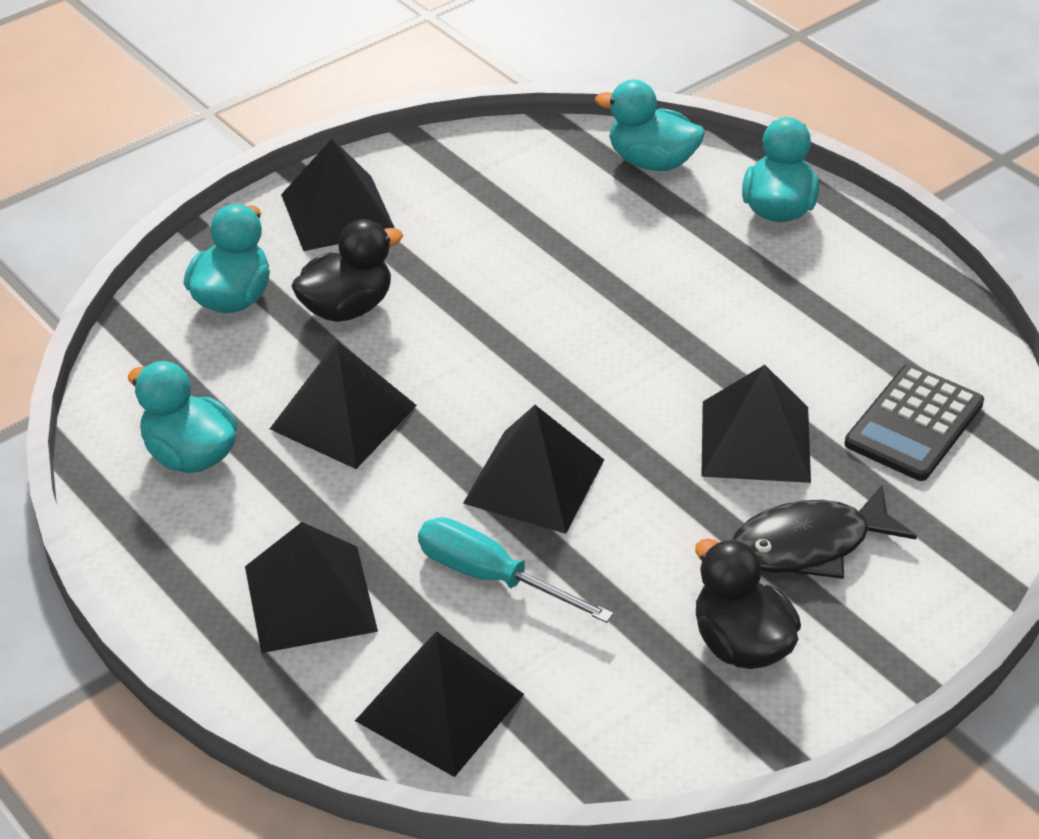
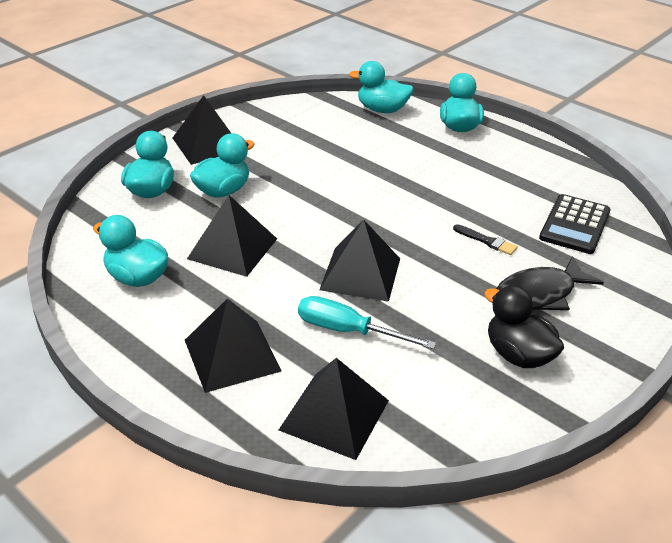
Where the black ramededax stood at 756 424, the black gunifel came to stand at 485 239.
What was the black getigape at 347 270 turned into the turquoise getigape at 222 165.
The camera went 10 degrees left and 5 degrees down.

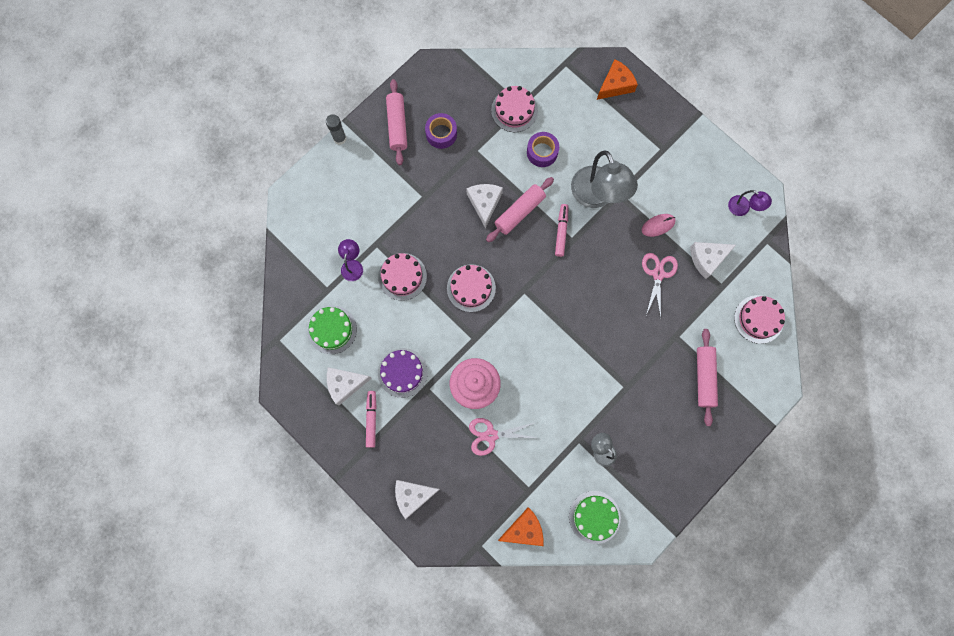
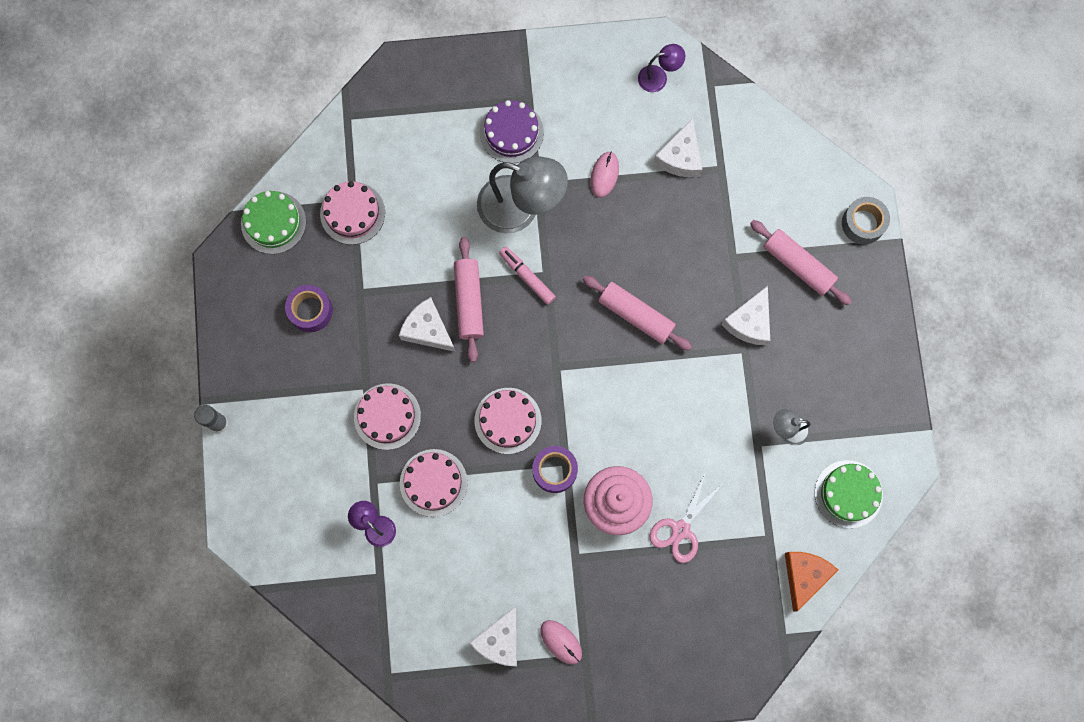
The second view lost the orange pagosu at 617 80.
The second view lost the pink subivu at 660 285.
The second view gained the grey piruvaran at 866 220.
The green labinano ended up elsewhere, having gone from 332 330 to 273 222.
The purple labinano ended up elsewhere, having gone from 403 373 to 512 131.
The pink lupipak ended up elsewhere, having gone from 396 122 to 637 313.
The white pagosu ended up elsewhere, having gone from 417 499 to 745 316.
The purple piruvaran ended up elsewhere, having gone from 543 149 to 555 469.
The pink labinano ended up elsewhere, having gone from 759 319 to 387 416.
Where the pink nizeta stood at 371 419, the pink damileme came to stand at 561 642.
The camera went 50 degrees left and 0 degrees up.

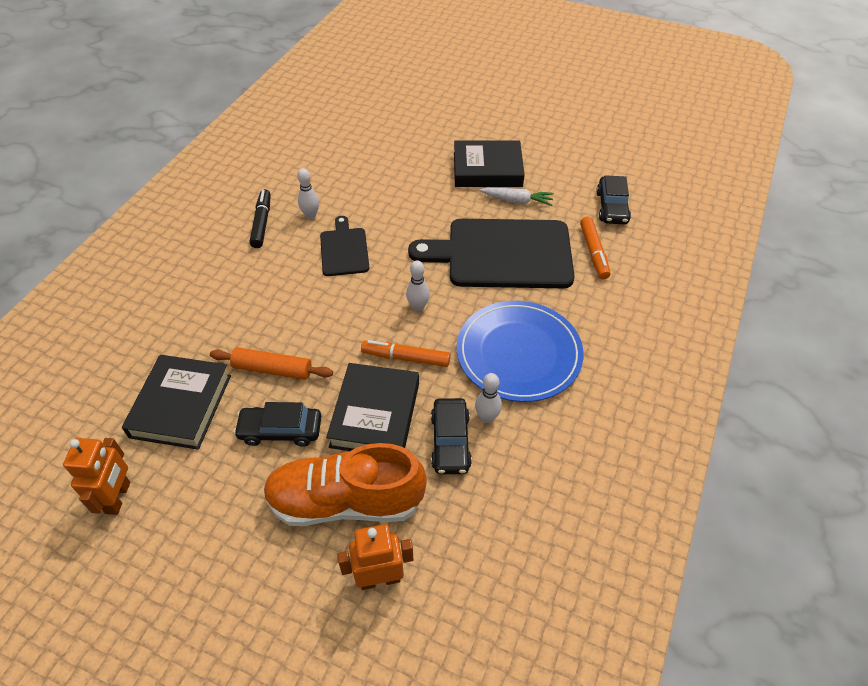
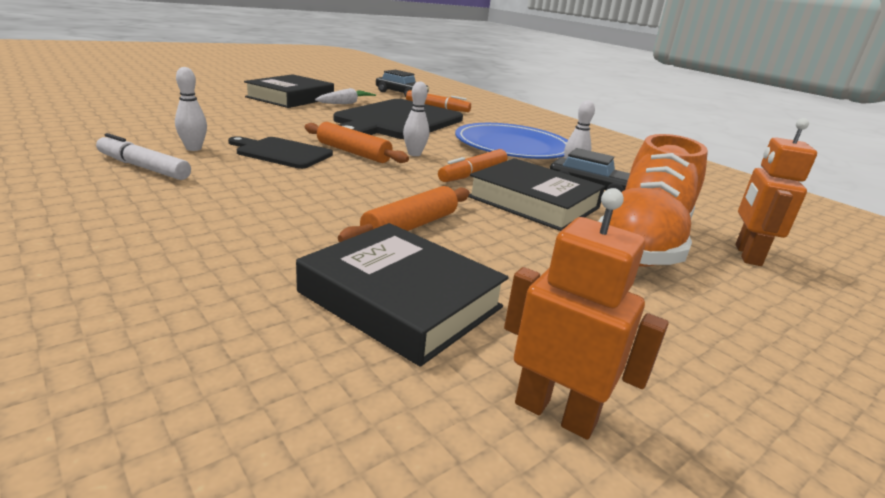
The second view lost the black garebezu at 277 424.
The second view gained the orange lupipak at 357 142.
What was the black nizeta at 260 218 turned into the white nizeta at 143 156.
The camera went 65 degrees left and 25 degrees down.

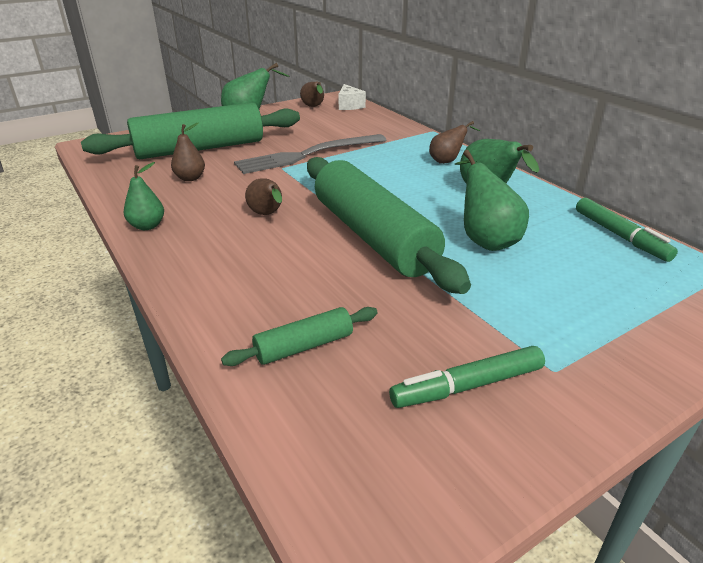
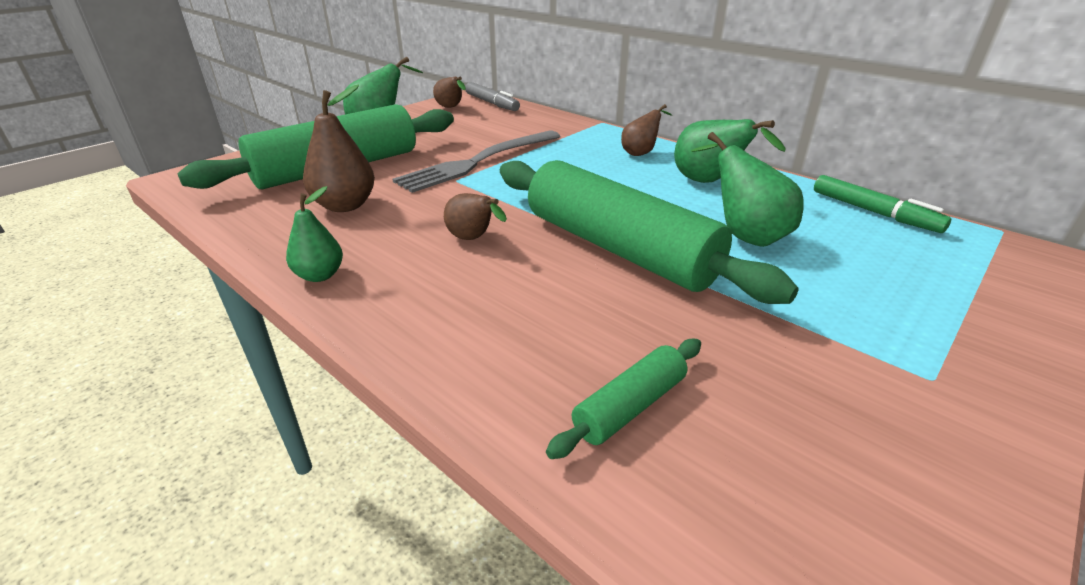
The second view lost the green nizeta at 467 377.
Where the white pagosu stood at 352 97, the grey nizeta came to stand at 492 96.
The size of the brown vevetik at 188 151 changed by a factor of 1.57.
The camera went 15 degrees left and 0 degrees up.

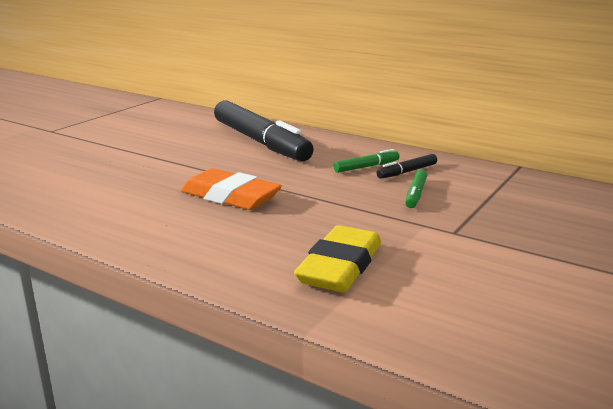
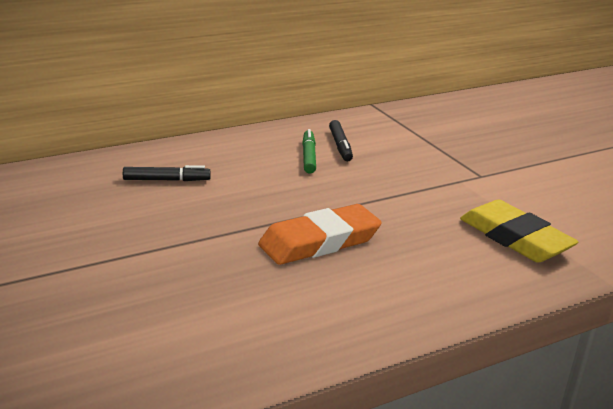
The second view lost the green nizeta at 416 188.
The size of the black nizeta at 264 130 changed by a factor of 0.41.
The camera went 65 degrees left and 5 degrees up.

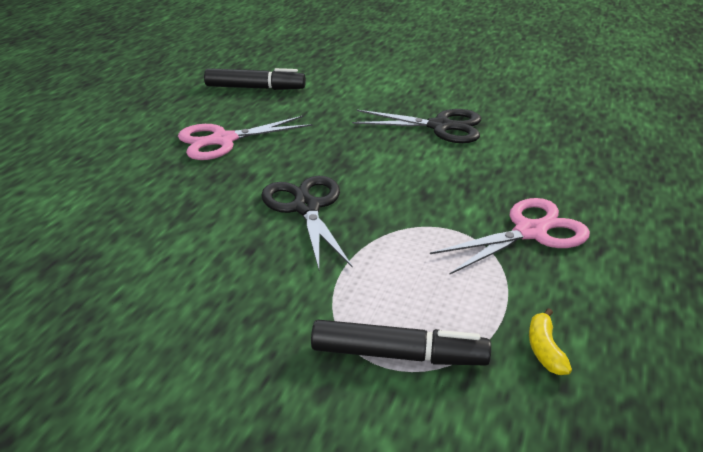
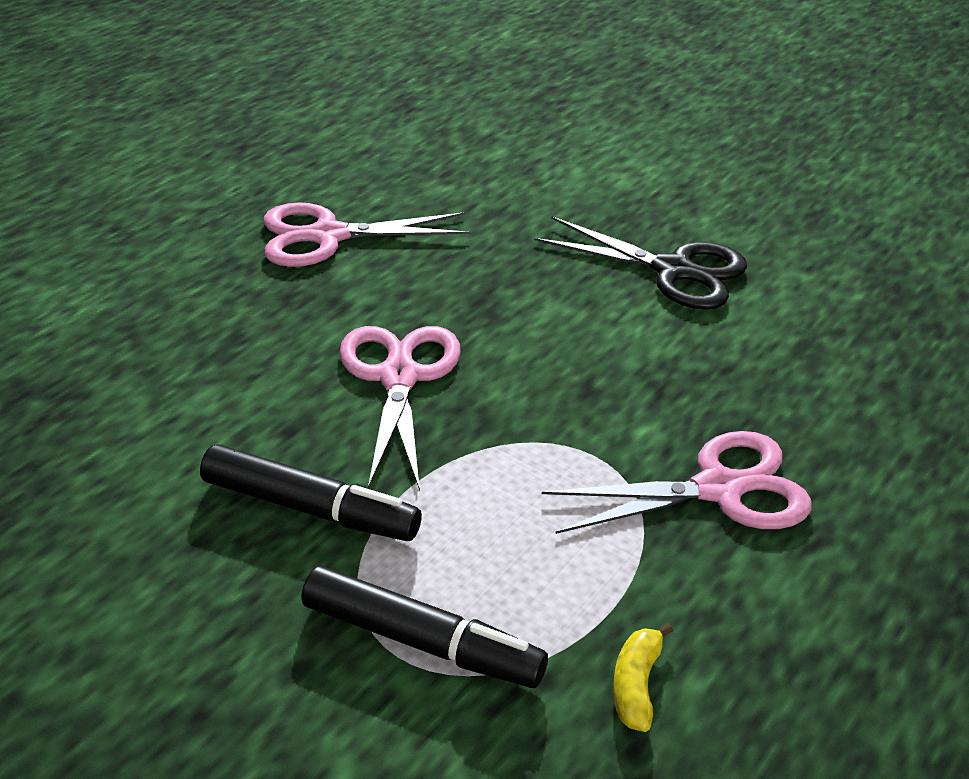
The black nizeta ended up elsewhere, having gone from 255 79 to 311 492.
What was the black subivu at 307 222 turned into the pink subivu at 400 408.
The camera went 15 degrees right and 5 degrees up.

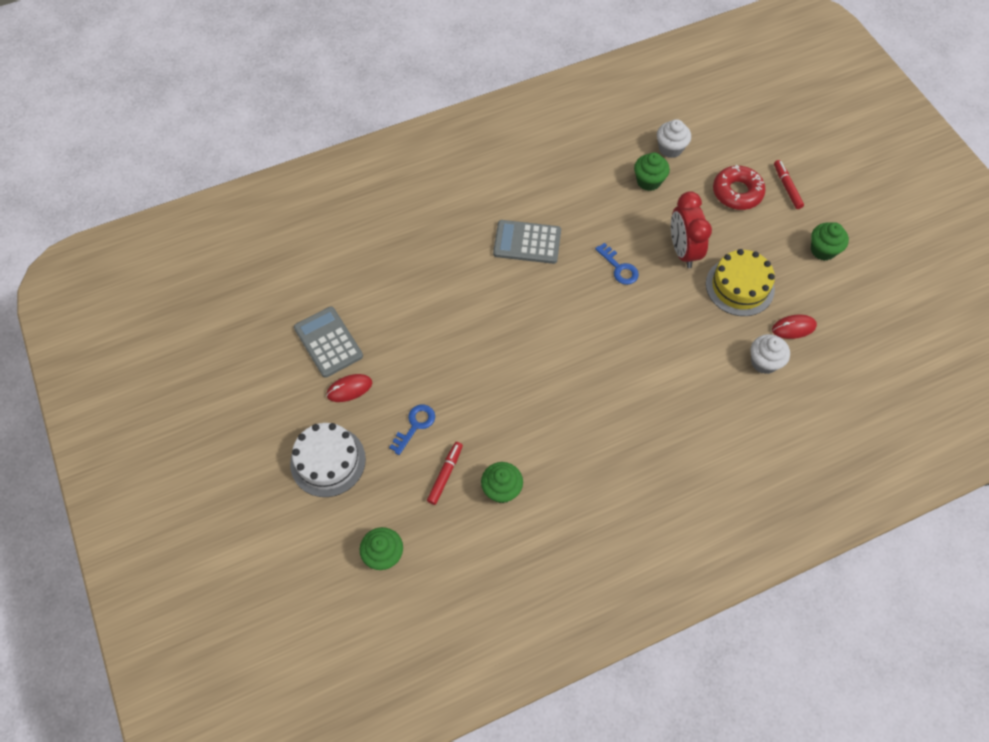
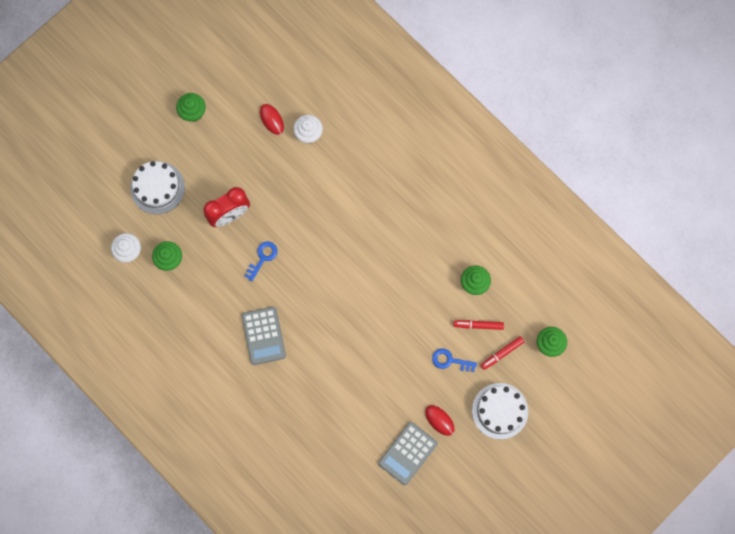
The second view lost the yellow labinano at 740 282.
The red nizeta ended up elsewhere, having gone from 789 184 to 502 353.
Where the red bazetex stood at 739 187, the white labinano came to stand at 157 187.
The camera went 110 degrees left and 15 degrees up.

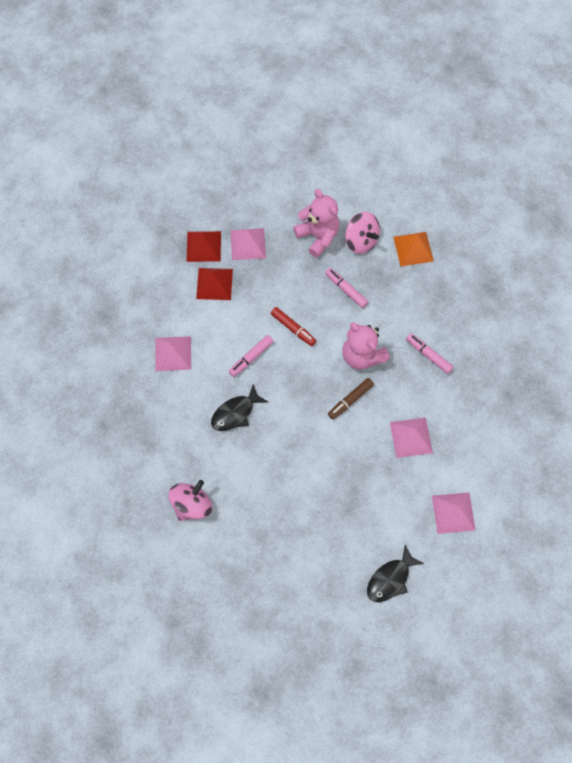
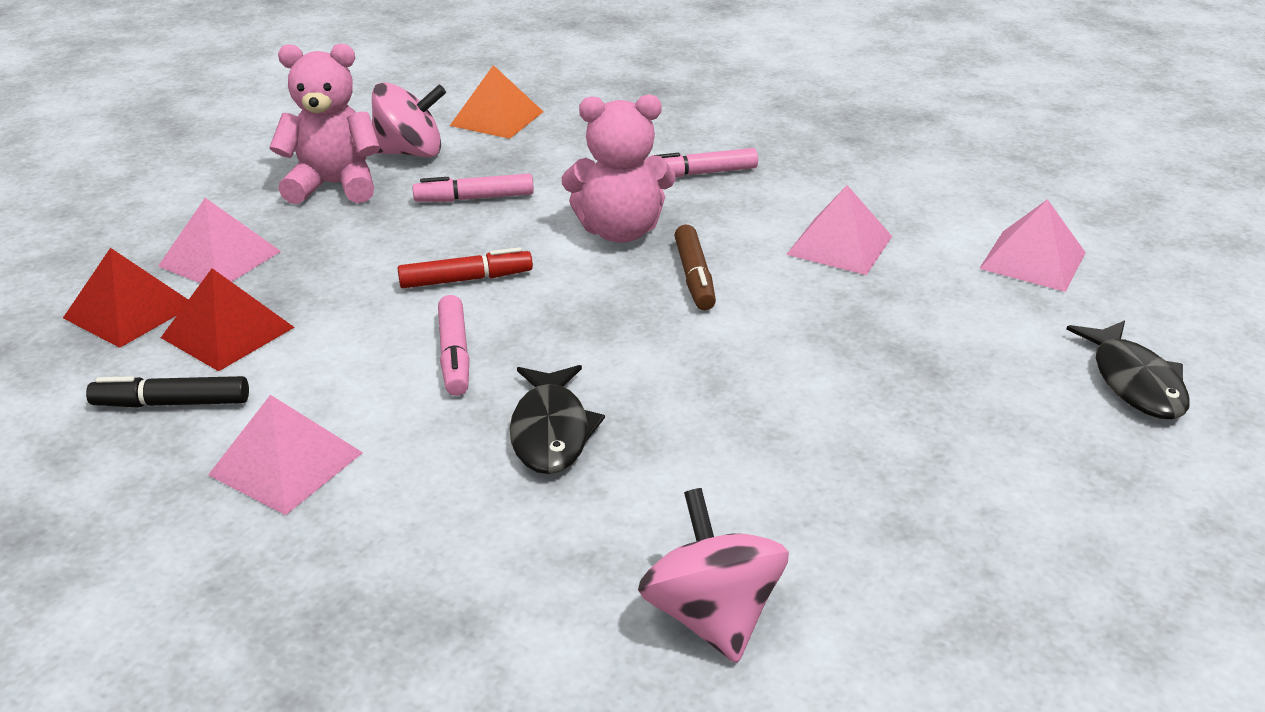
The second view gained the black nizeta at 167 392.
The camera went 55 degrees left and 35 degrees down.

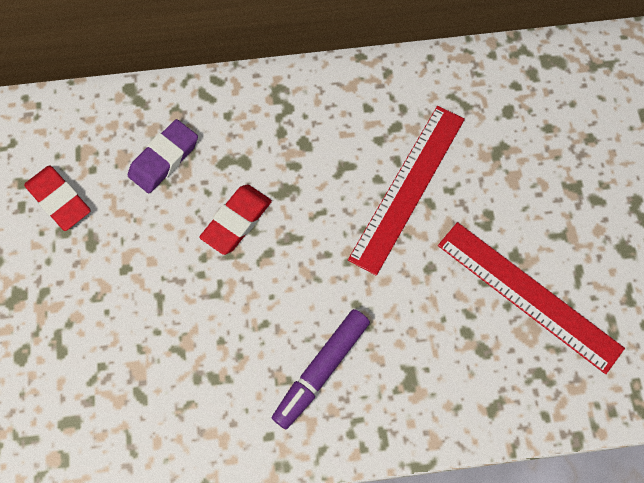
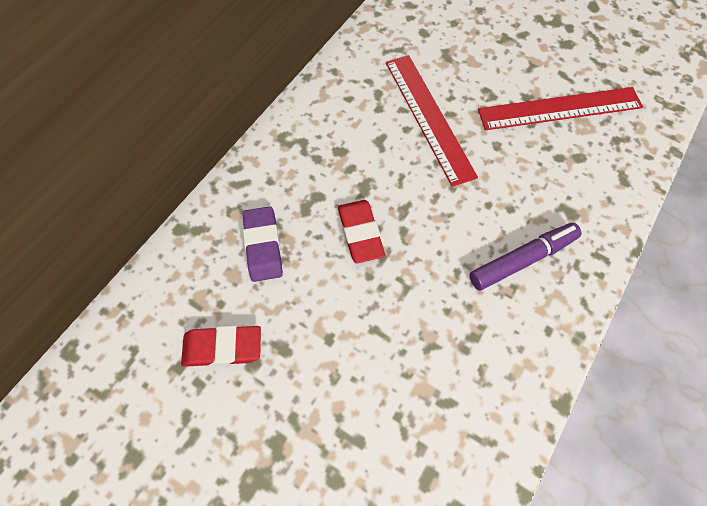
The purple nizeta at 321 369 ended up facing another way, 105 degrees counterclockwise from before.
The camera went 50 degrees left and 5 degrees down.

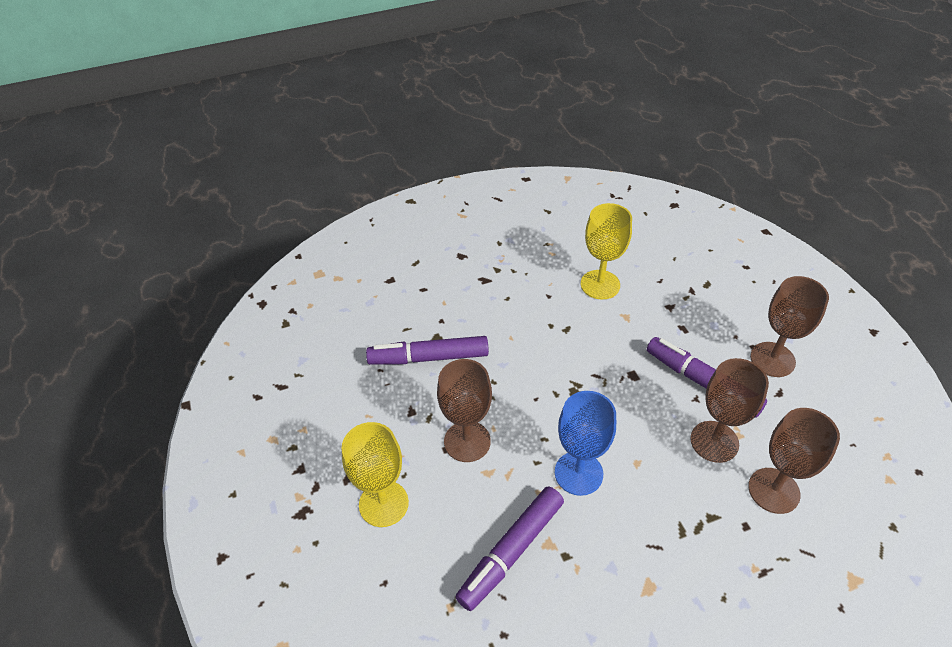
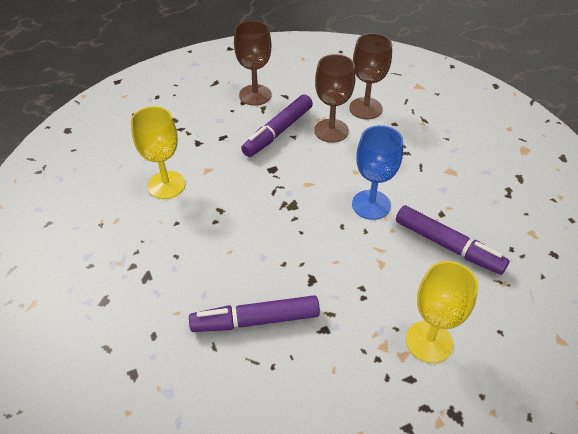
The second view lost the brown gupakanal at 464 410.
The purple nizeta at 427 350 ended up facing another way, 90 degrees clockwise from before.
The camera went 95 degrees left and 0 degrees up.

